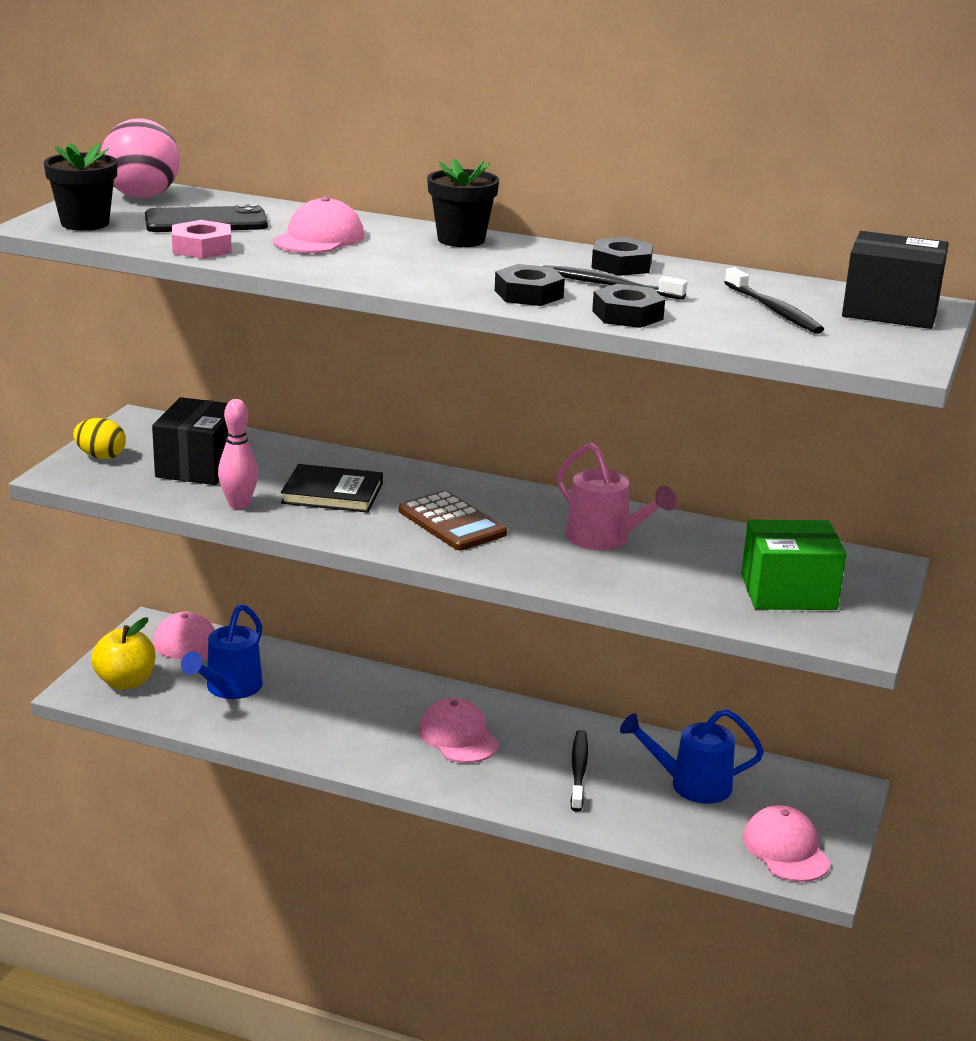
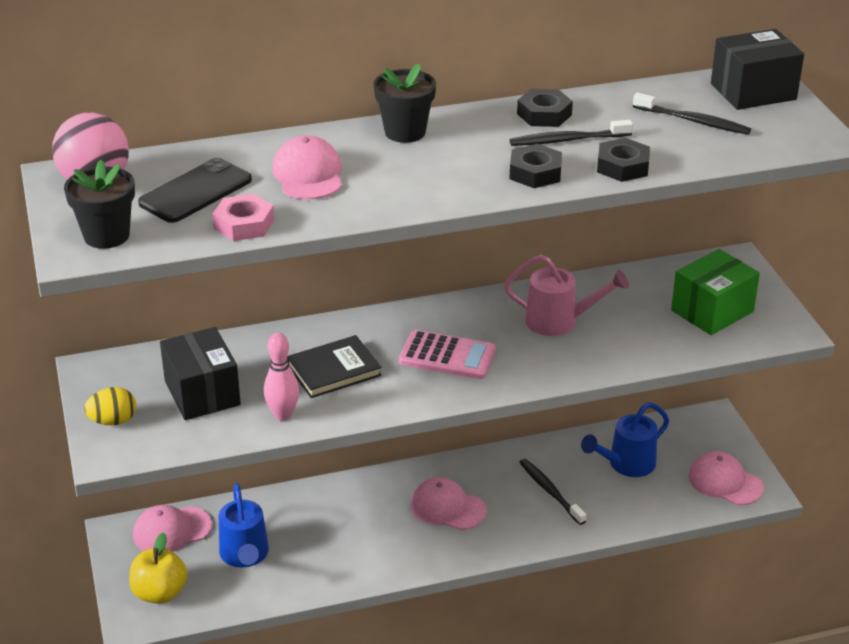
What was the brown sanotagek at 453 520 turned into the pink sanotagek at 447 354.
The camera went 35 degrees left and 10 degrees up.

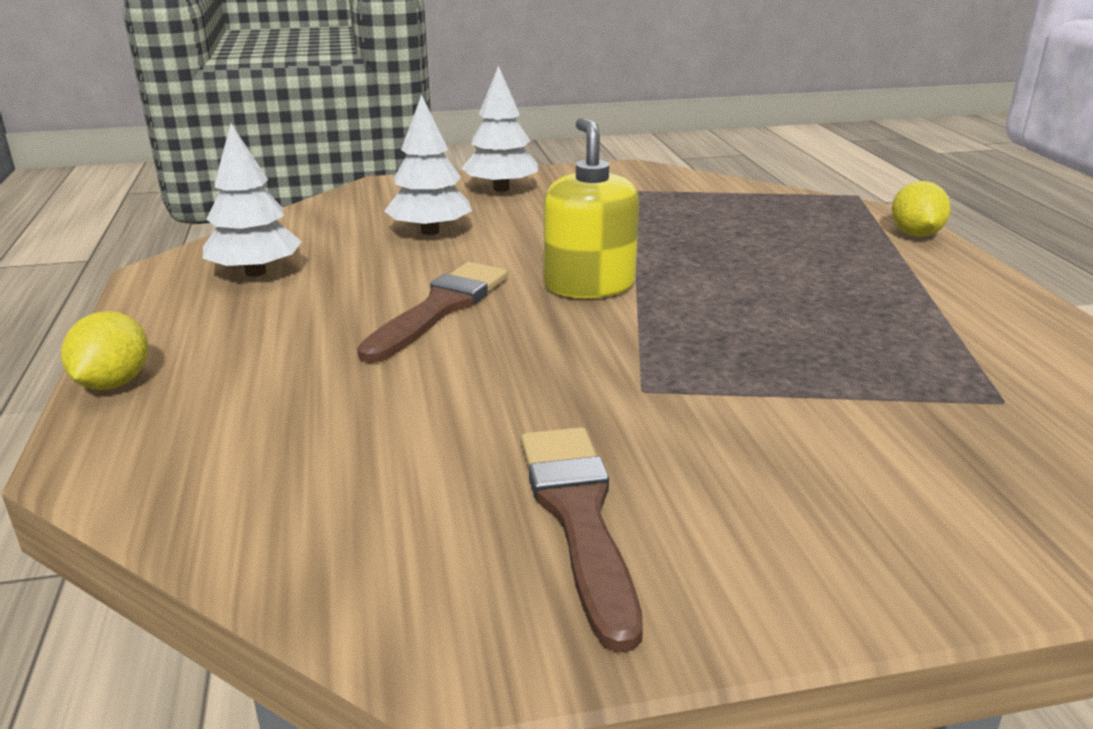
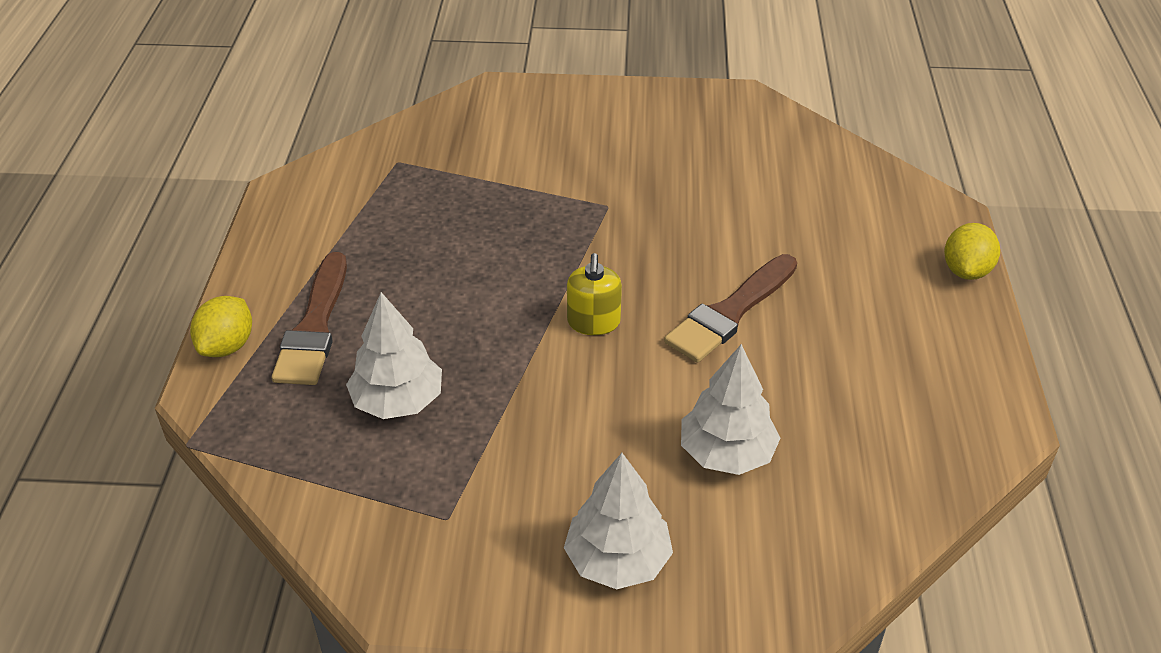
The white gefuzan ended up elsewhere, having gone from 252 200 to 394 355.
The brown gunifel ended up elsewhere, having gone from 582 540 to 309 318.
The size of the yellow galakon at 591 208 changed by a factor of 0.64.
The camera went 165 degrees left and 15 degrees up.

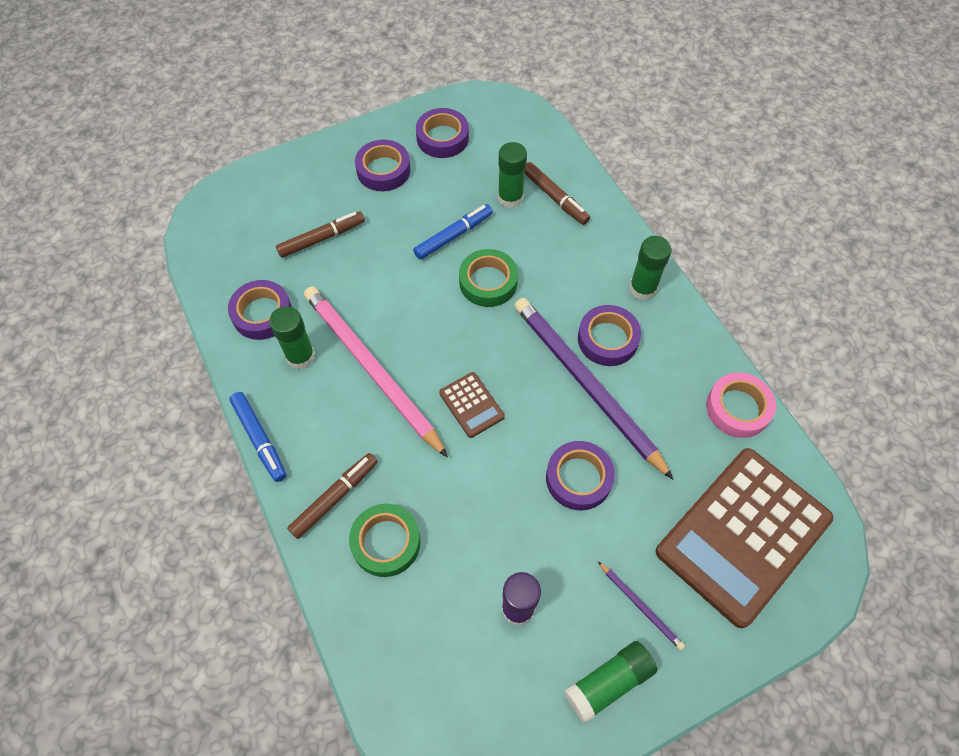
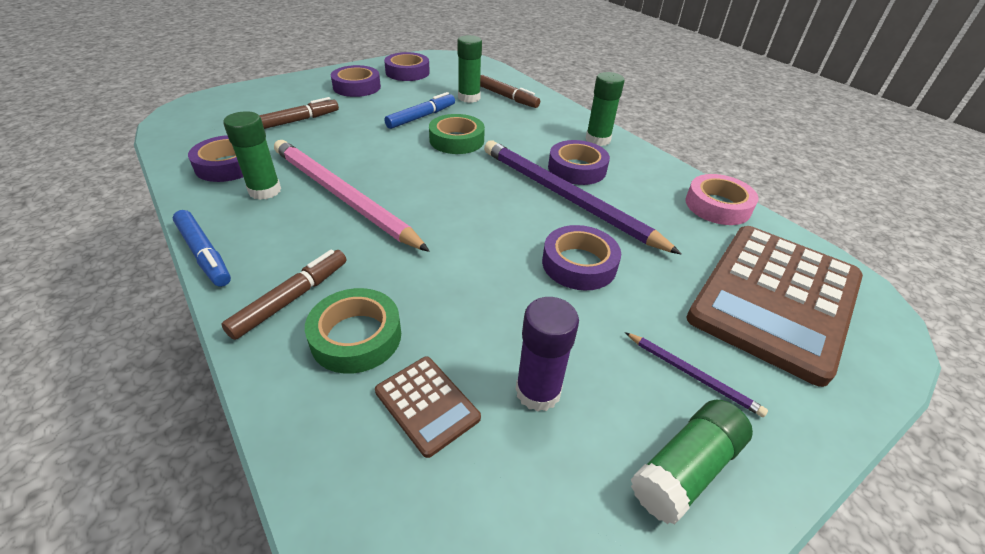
The brown sanotagek ended up elsewhere, having gone from 472 405 to 428 407.
The camera went 10 degrees left and 20 degrees down.

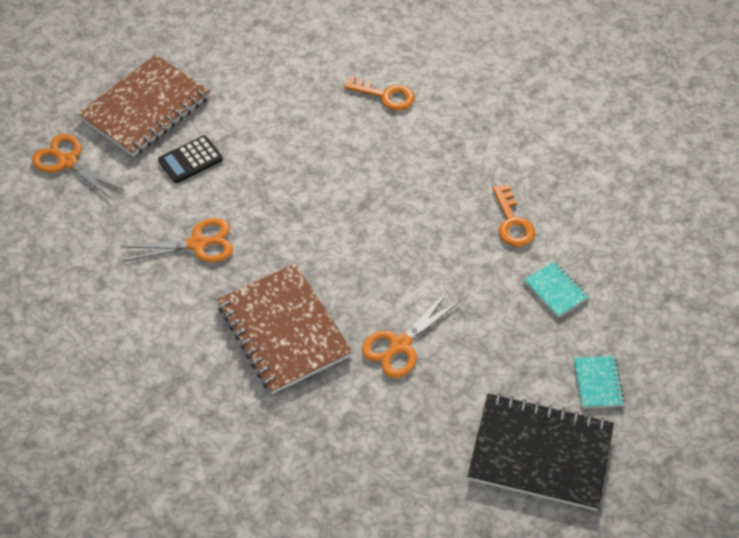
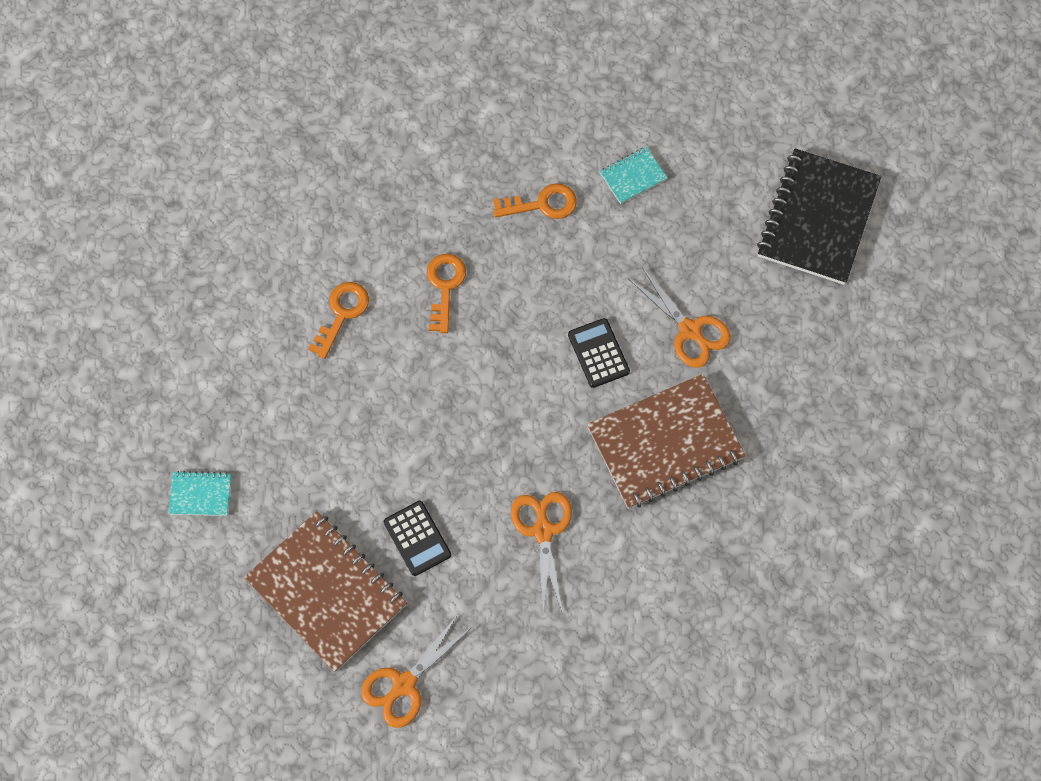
The second view gained the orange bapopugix at 446 293.
The second view gained the black sanotagek at 599 353.
The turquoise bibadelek ended up elsewhere, having gone from 599 382 to 200 493.
The camera went 85 degrees left and 15 degrees up.

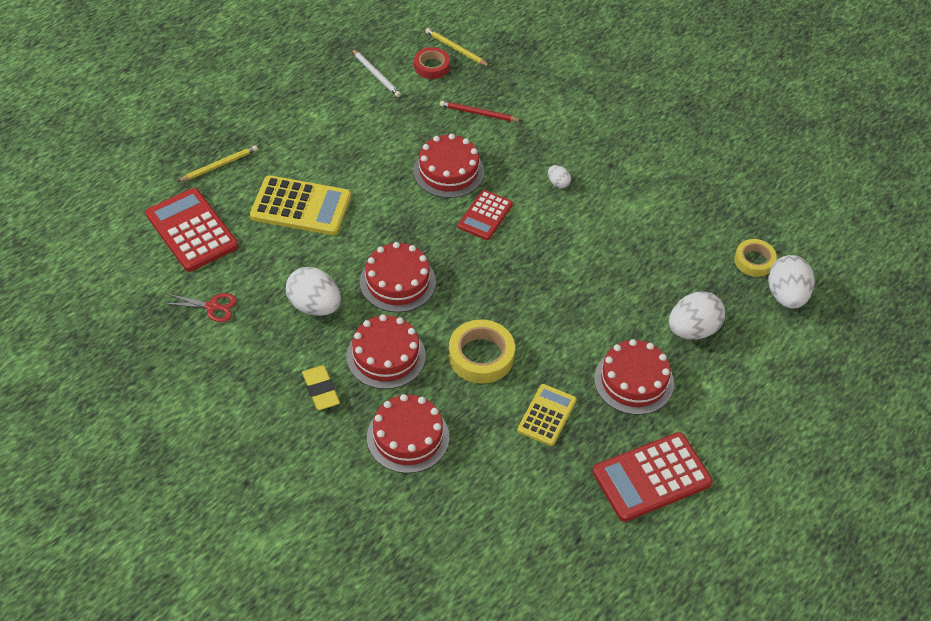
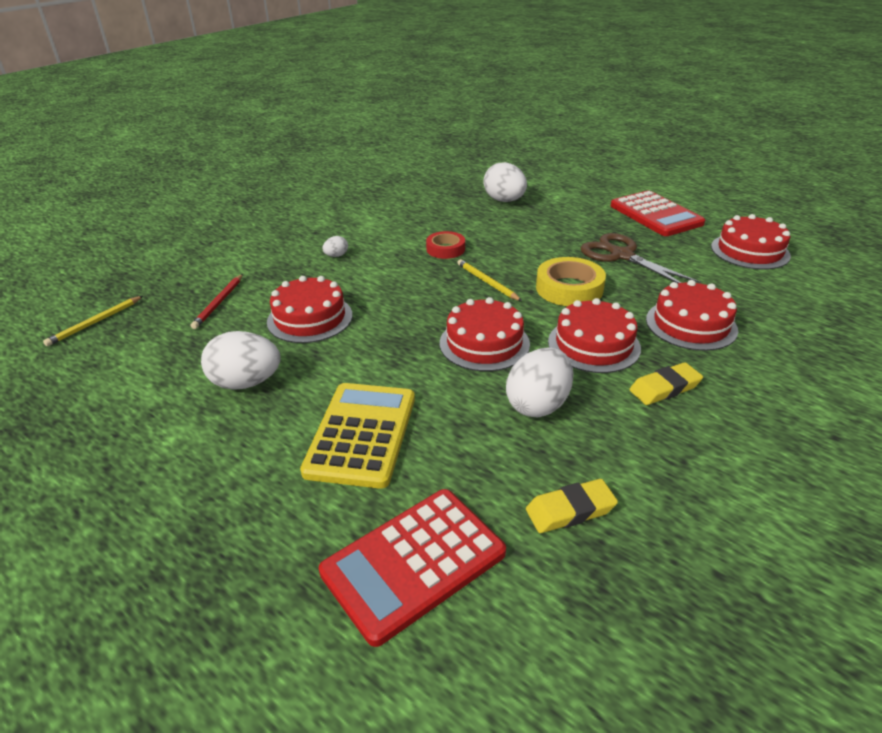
The second view lost the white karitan at 376 73.
The second view lost the red sanotagek at 485 215.
The second view lost the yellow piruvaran at 755 258.
The yellow karitan ended up elsewhere, having gone from 217 163 to 489 280.
The red piruvaran ended up elsewhere, having gone from 432 63 to 445 245.
The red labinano ended up elsewhere, having gone from 634 377 to 751 242.
The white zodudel ended up elsewhere, having gone from 791 282 to 241 360.
Where the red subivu stood at 200 307, the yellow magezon came to stand at 572 506.
Where the yellow sanotagek stood at 547 415, the brown subivu came to stand at 641 258.
The camera went 90 degrees left and 15 degrees down.

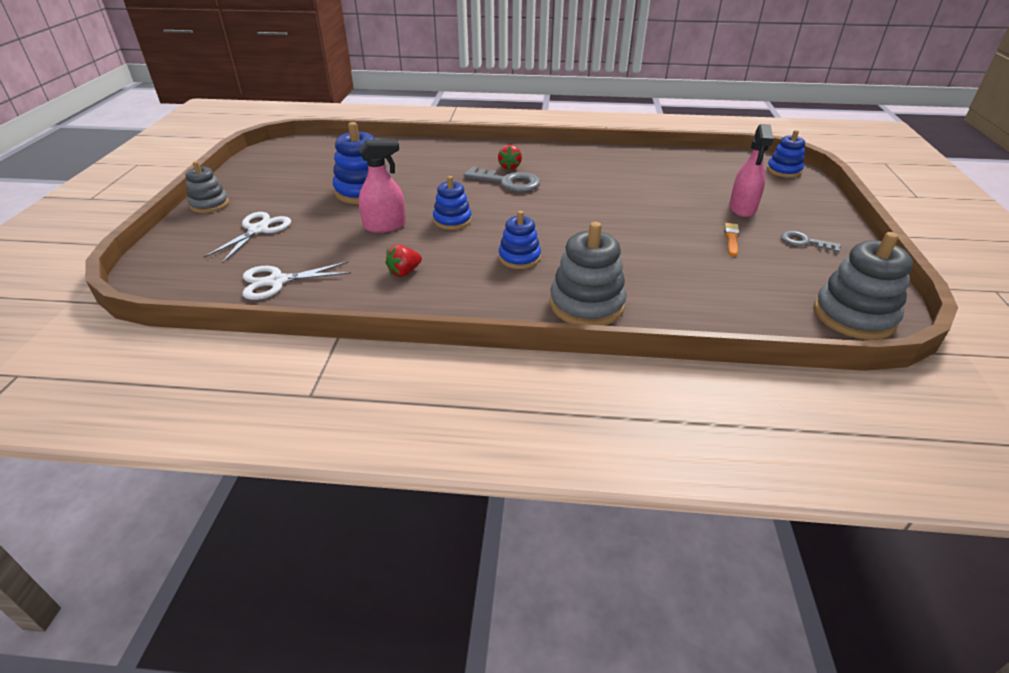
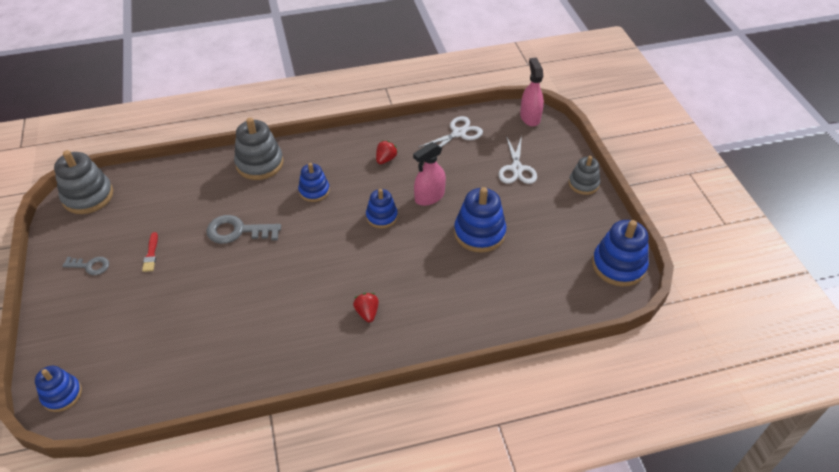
The second view gained the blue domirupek at 620 253.
The grey bapopugix ended up elsewhere, having gone from 502 179 to 244 229.
The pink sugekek ended up elsewhere, having gone from 751 170 to 532 92.
What was the orange gunifel at 732 240 turned into the red gunifel at 150 252.
The camera went 160 degrees right and 10 degrees up.

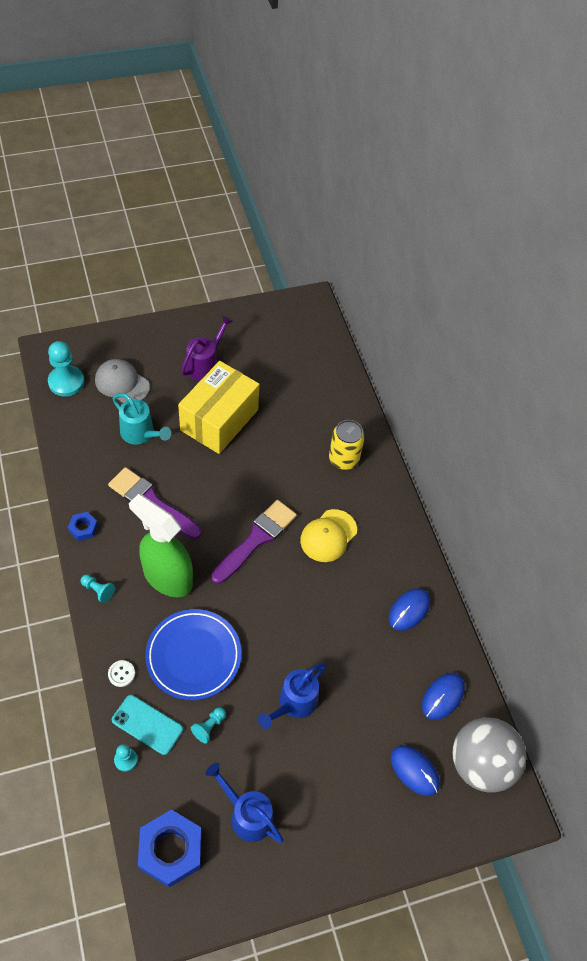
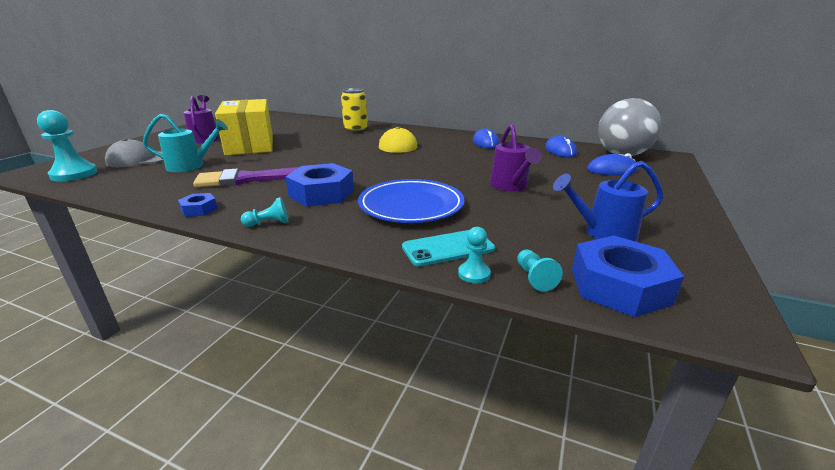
The second view lost the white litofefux at 121 673.
The second view lost the purple gunifel at 254 542.
The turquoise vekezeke ended up elsewhere, having gone from 208 725 to 540 271.
Where the green sugekek stood at 161 545, the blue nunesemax came to stand at 320 185.
What was the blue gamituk at 292 696 turned into the purple gamituk at 516 157.
The camera went 45 degrees left and 30 degrees down.

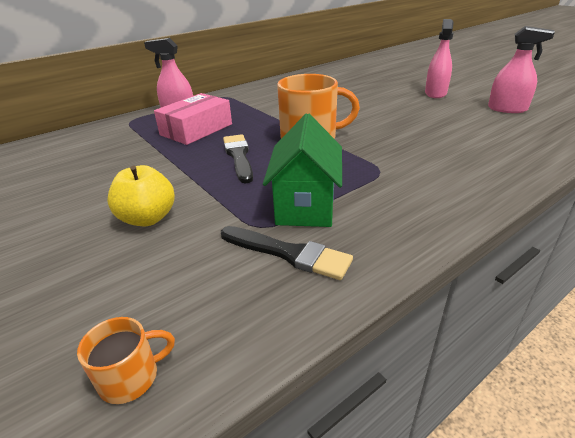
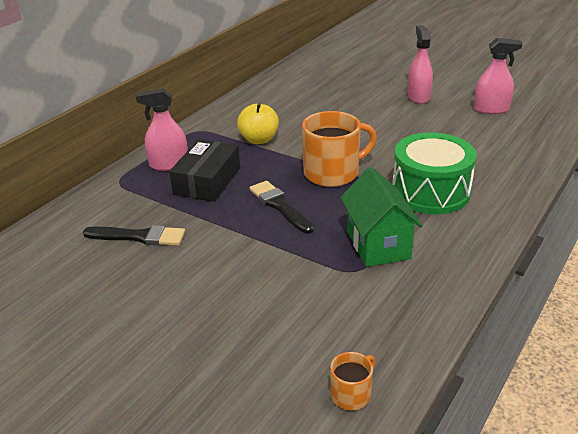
The second view gained the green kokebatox at 434 173.
The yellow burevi ended up elsewhere, having gone from 141 195 to 258 123.
The black gunifel ended up elsewhere, having gone from 287 253 to 134 235.
What was the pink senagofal at 193 119 turned into the black senagofal at 204 170.
The camera went 20 degrees left and 0 degrees up.

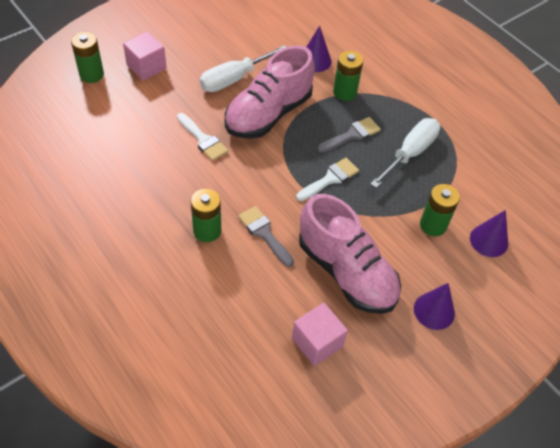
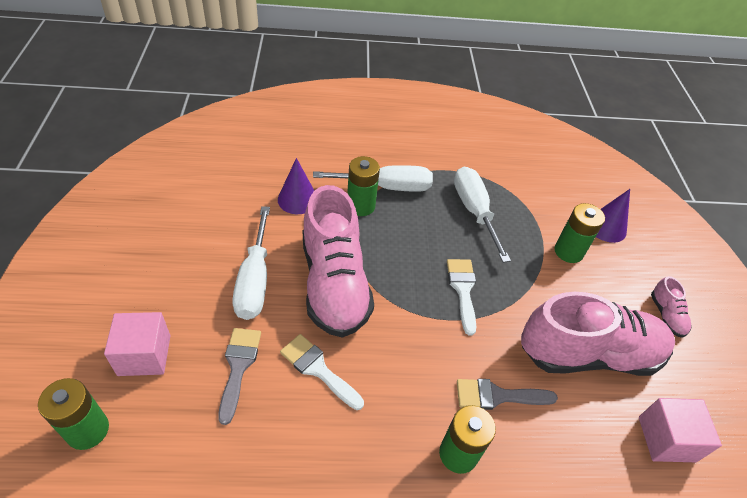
The second view gained the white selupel at 373 178.
The grey gunifel ended up elsewhere, having gone from 349 134 to 239 376.
Where the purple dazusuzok stood at 434 306, the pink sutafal came to stand at 671 307.
The white gunifel at 202 137 ended up facing another way, 135 degrees counterclockwise from before.
The camera went 55 degrees left and 5 degrees down.

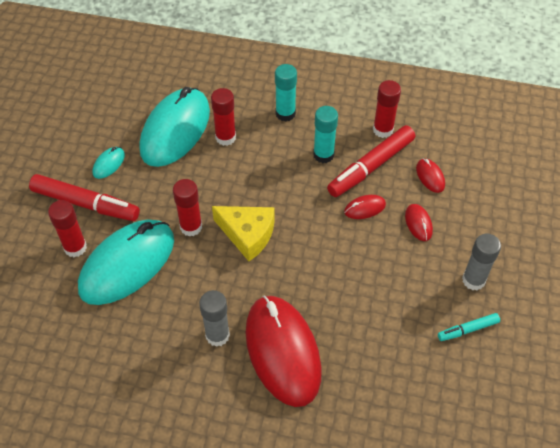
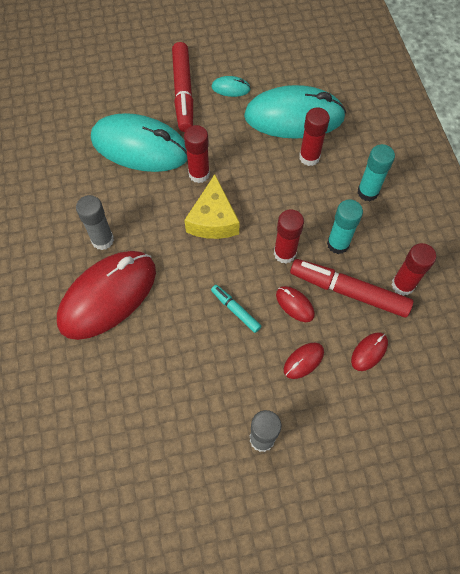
The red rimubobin ended up elsewhere, having gone from 67 228 to 289 236.
The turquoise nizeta ended up elsewhere, having gone from 469 327 to 236 309.
The camera went 65 degrees right and 10 degrees up.

